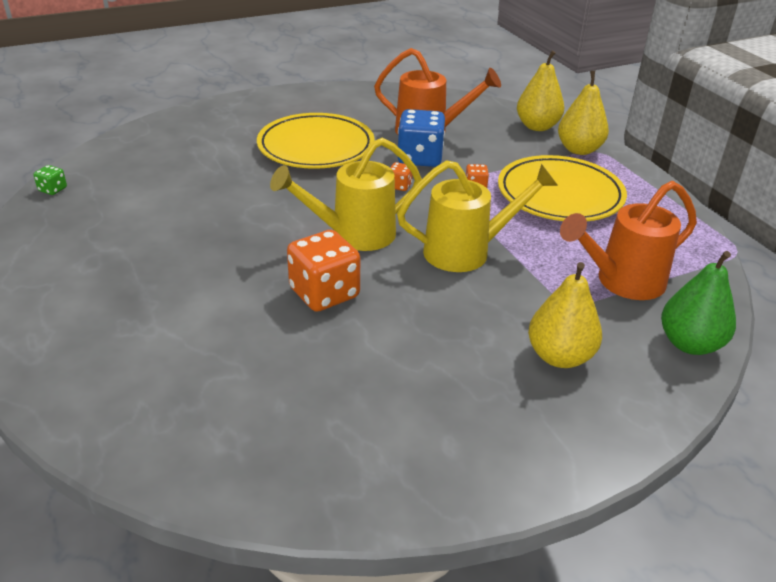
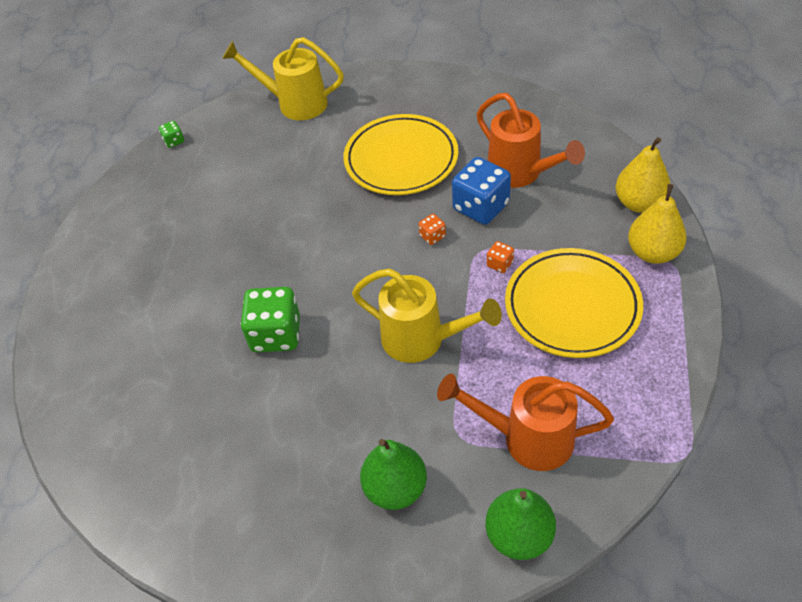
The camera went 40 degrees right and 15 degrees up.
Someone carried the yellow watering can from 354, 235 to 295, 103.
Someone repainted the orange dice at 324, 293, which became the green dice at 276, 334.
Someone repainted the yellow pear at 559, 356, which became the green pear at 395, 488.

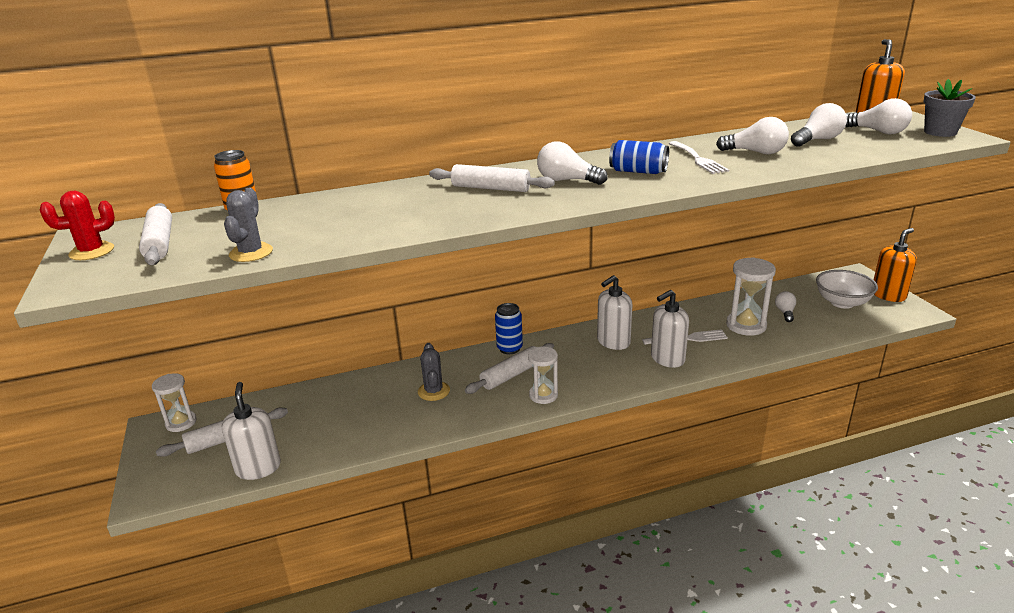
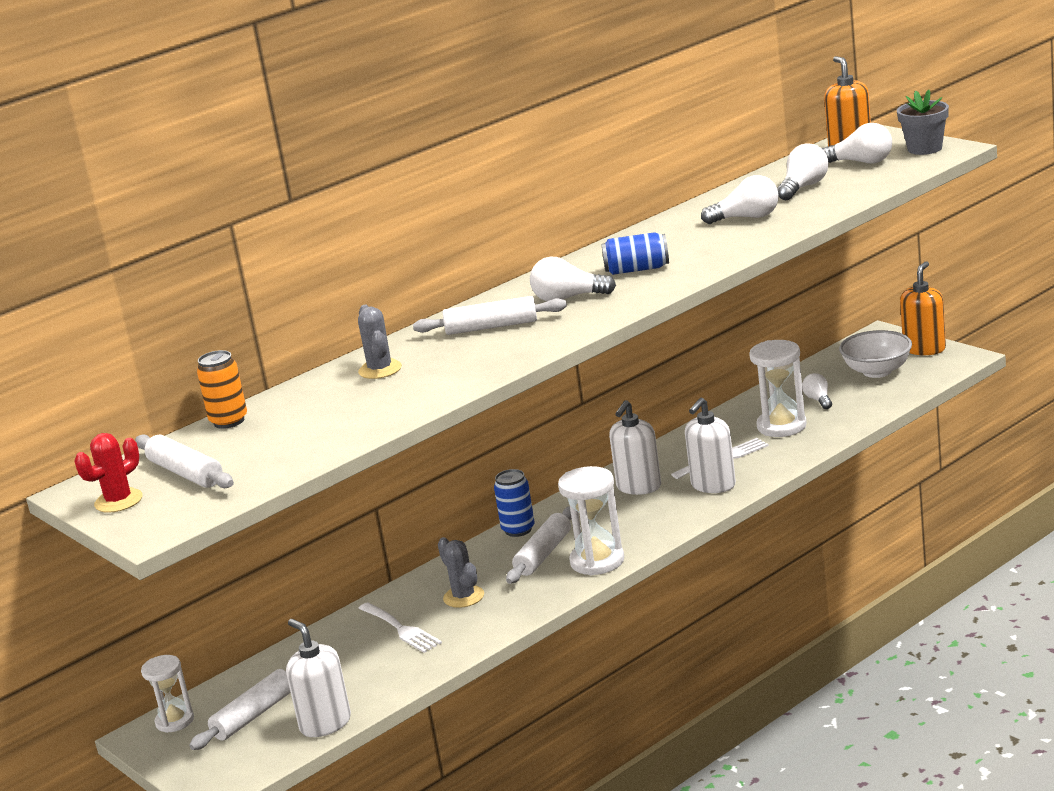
The camera went 20 degrees left and 5 degrees down.
Someone carried the grey cactus from 251, 253 to 380, 370.
Someone carried the white fork from 698, 159 to 401, 629.
Someone scaled the white hourglass at 543, 395 by 1.52.

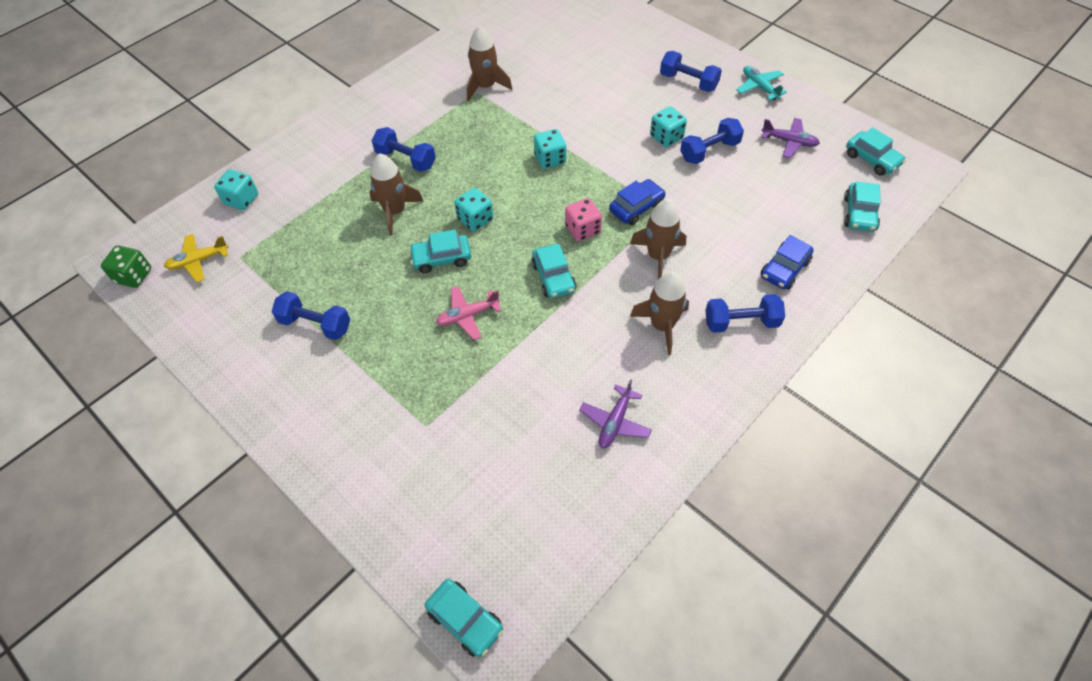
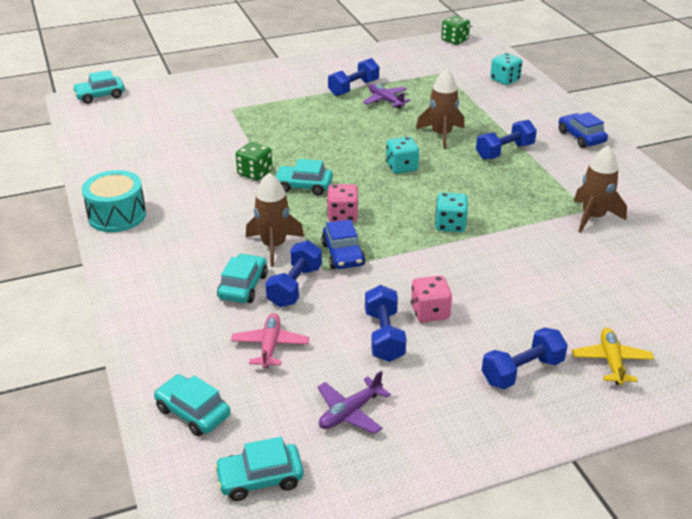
The camera went 115 degrees right and 20 degrees down.
Someone took away the brown rocket at 662, 326.
Someone took away the turquoise plane at 759, 87.
Someone put down the turquoise drum at 117, 215.
Someone put down the green dice at 255, 173.
Someone carried the yellow plane from 198, 261 to 611, 361.
Someone carried the turquoise car from 441, 258 to 243, 286.
Someone carried the pink plane from 468, 316 to 270, 346.
Someone carried the purple plane from 615, 422 to 385, 101.
Someone carried the blue dumbbell from 741, 322 to 295, 286.
Someone carried the blue car from 784, 269 to 581, 137.
Someone repainted the turquoise dice at 666, 137, which became the pink dice at 430, 312.

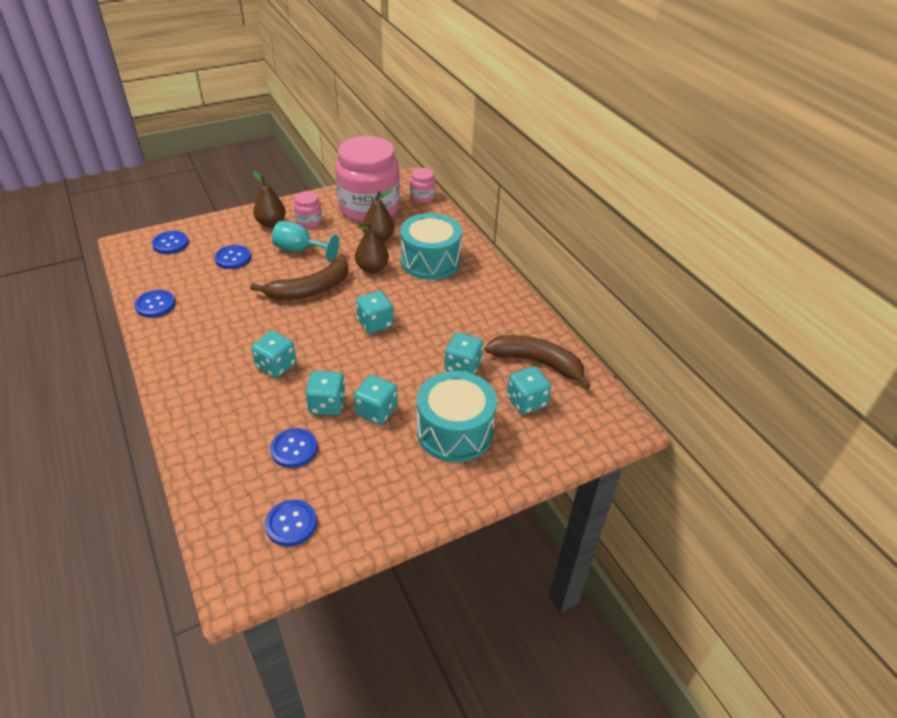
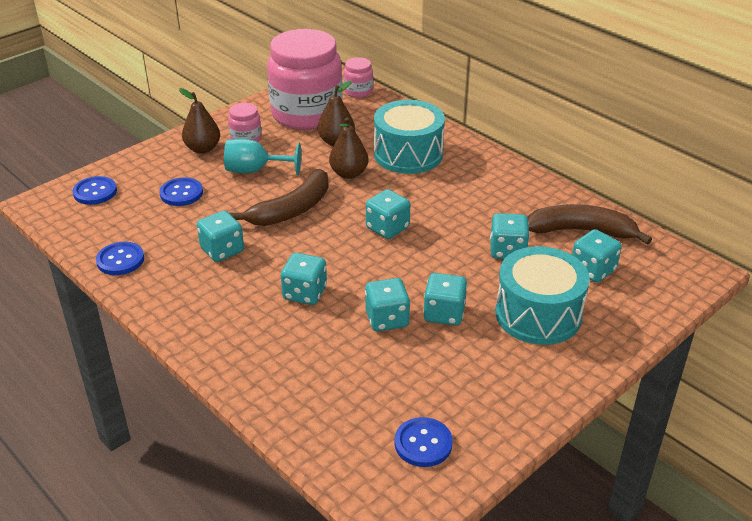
The camera went 15 degrees left and 5 degrees down.
Someone took away the blue button at 294, 449.
Someone put down the turquoise dice at 222, 250.

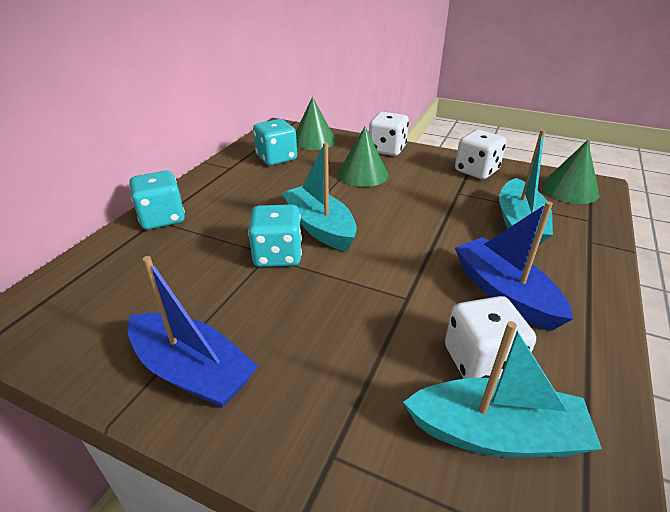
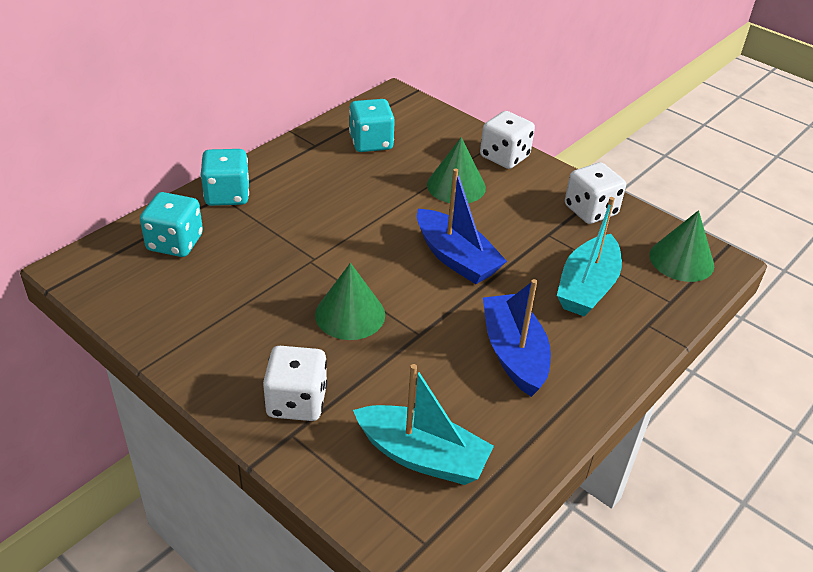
The camera went 15 degrees right and 5 degrees up.
Someone took away the turquoise boat at 320, 227.
Someone carried the blue boat from 192, 371 to 456, 258.
Someone carried the turquoise dice from 277, 255 to 175, 243.
Someone carried the green cone from 313, 140 to 350, 314.
Someone carried the white dice from 481, 361 to 297, 402.

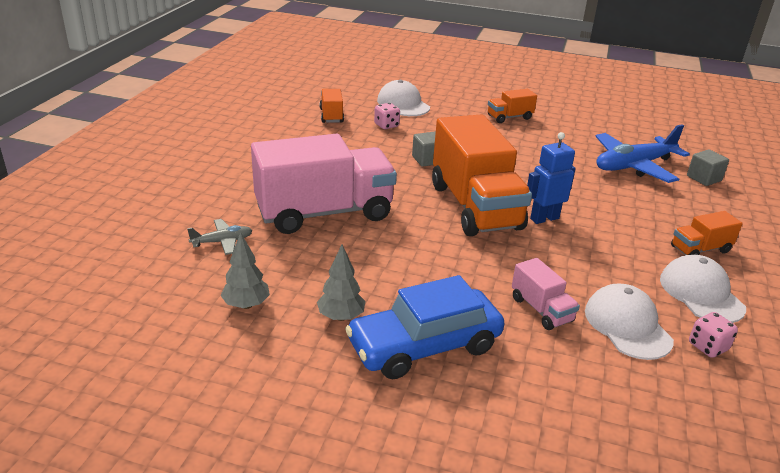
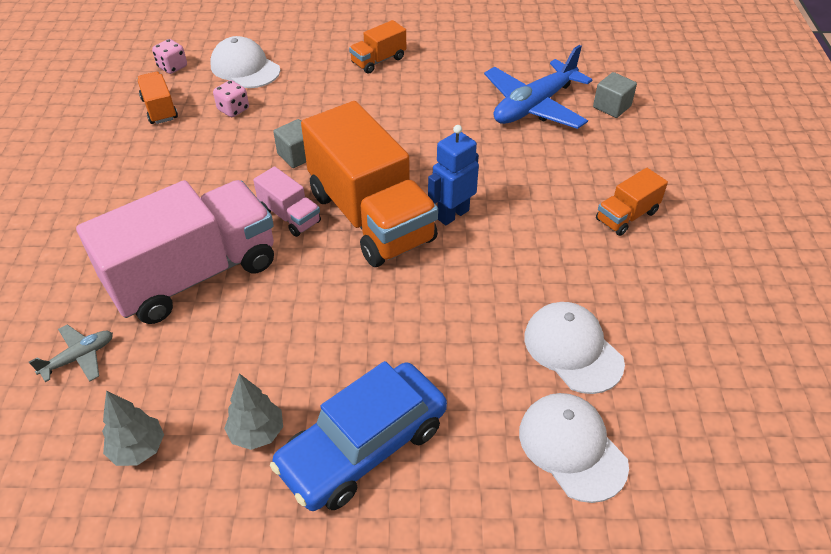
The camera went 15 degrees left and 15 degrees up.
Someone carried the pink truck from 541, 310 to 290, 216.
Someone carried the white cap from 701, 293 to 572, 448.
Someone carried the pink dice from 708, 347 to 172, 67.

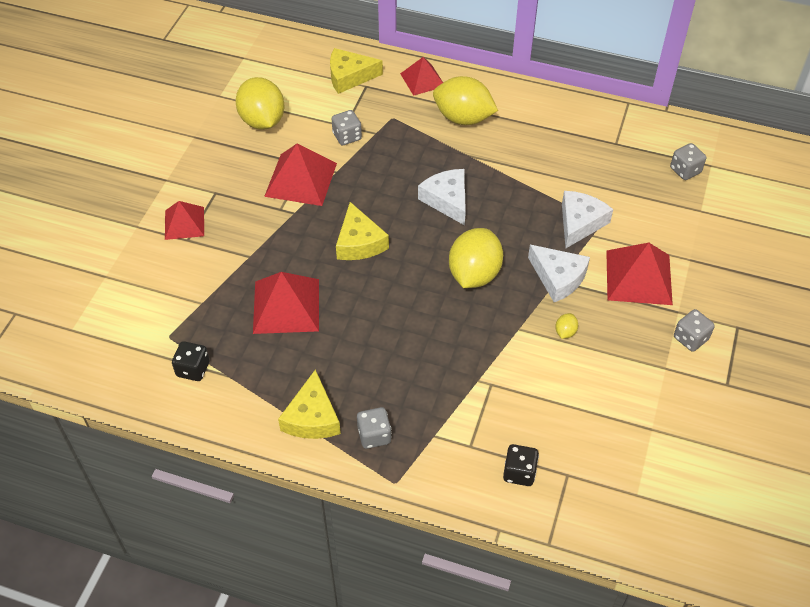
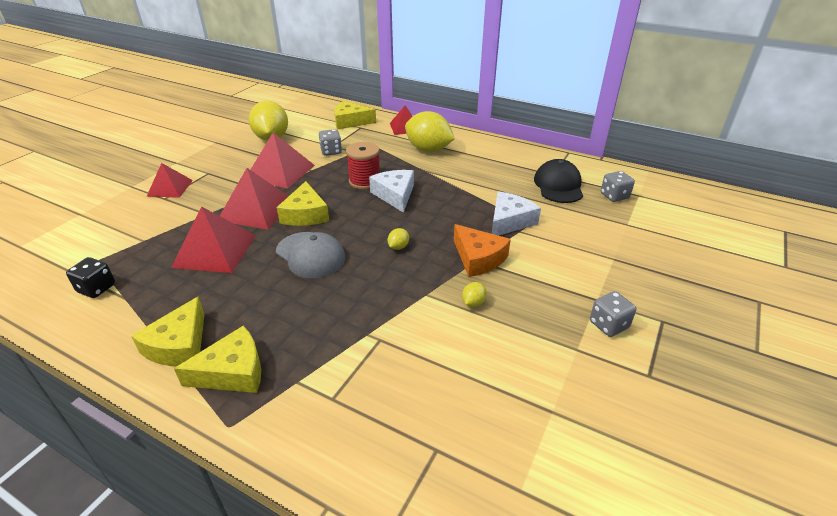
The camera went 10 degrees right and 15 degrees down.
Someone took away the black dice at 519, 472.
Someone put down the grey cap at 310, 255.
Someone put down the red spool at 365, 181.
Someone put down the black cap at 558, 185.
Someone carried the red pyramid from 639, 277 to 256, 209.
Someone swapped the grey dice at 374, 435 for the yellow cheese at 233, 372.
Someone repainted the white cheese at 558, 278, which became the orange cheese at 478, 258.
Someone scaled the yellow lemon at 474, 274 by 0.40.

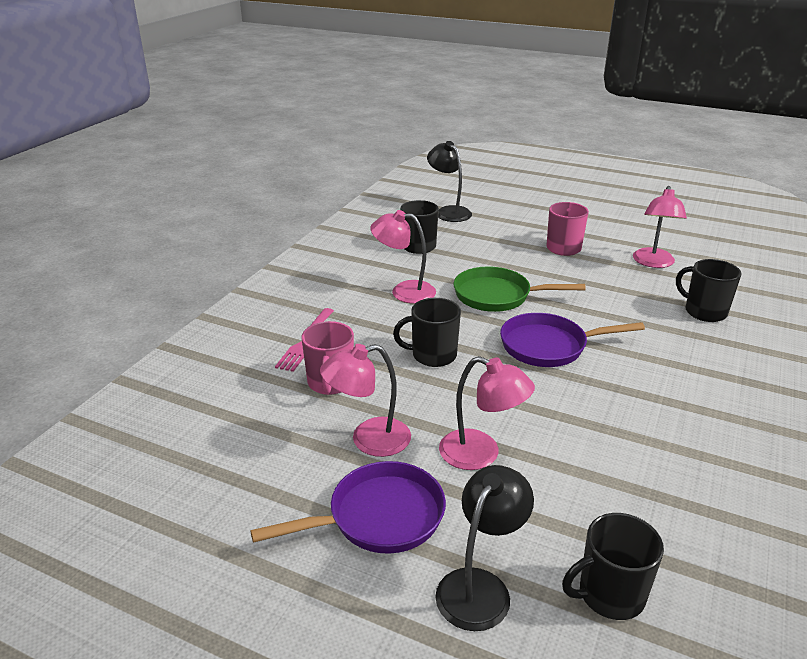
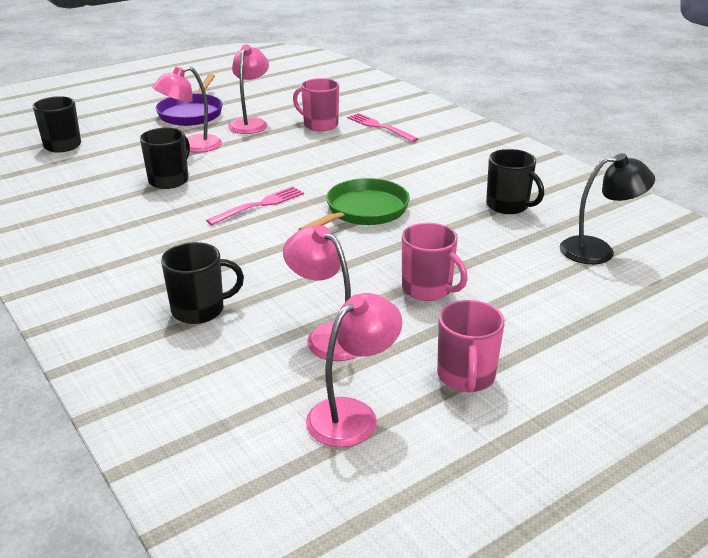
The camera went 120 degrees right and 0 degrees up.
Someone took away the black lamp at 480, 586.
Someone put down the pink mug at 466, 377.
Someone carried the pink lamp from 404, 291 to 352, 414.
Someone carried the black mug from 432, 355 to 169, 180.
Someone swapped the purple pan at 549, 346 for the pink fork at 260, 205.

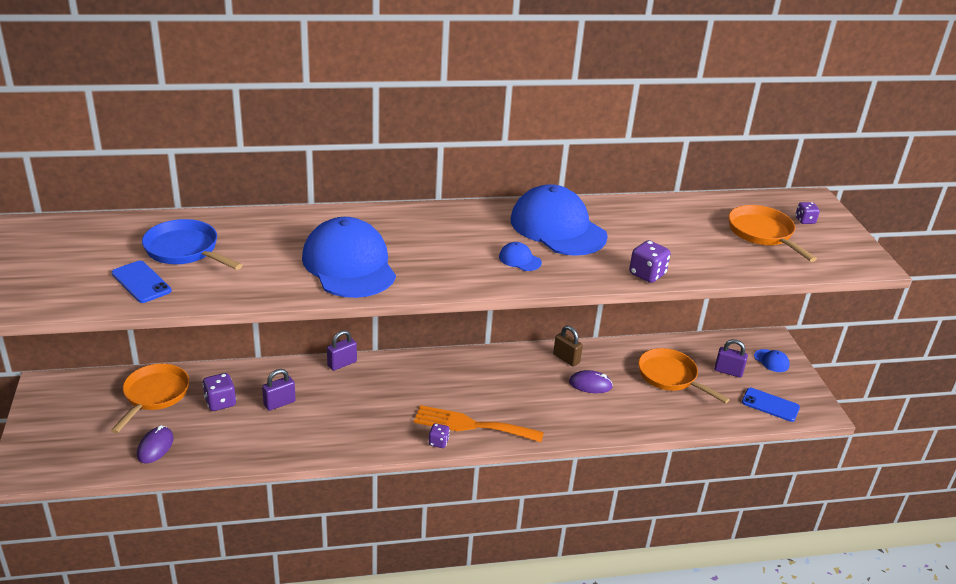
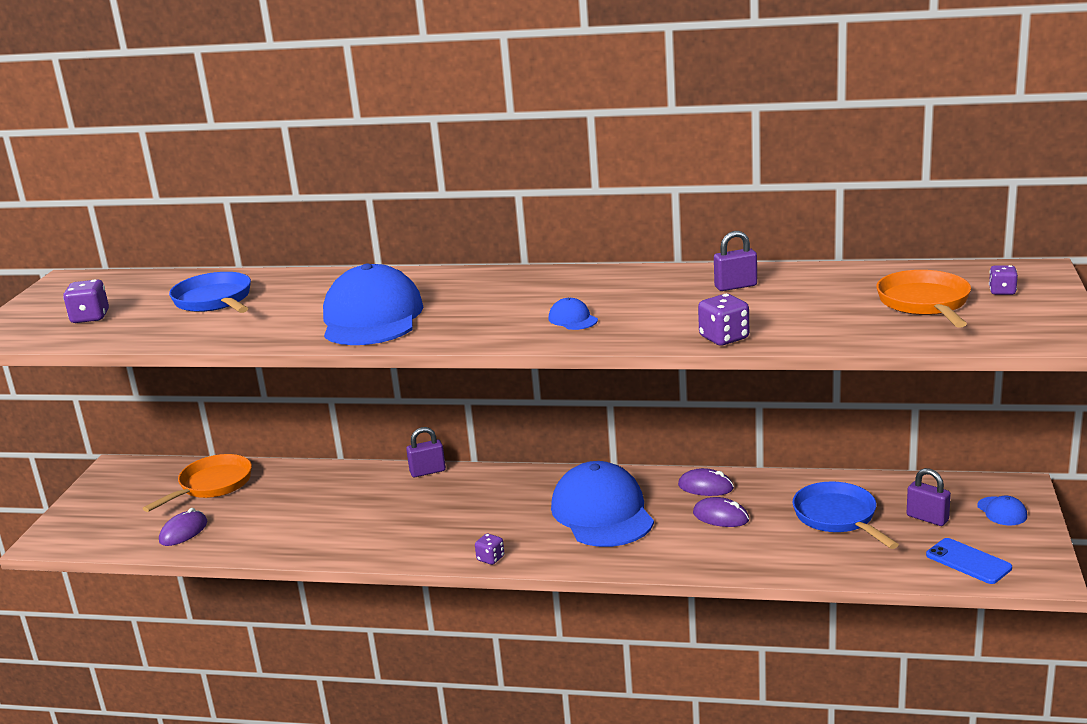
The camera went 25 degrees right and 10 degrees down.
Someone took away the blue phone at 141, 282.
Someone took away the orange fork at 472, 425.
Someone carried the purple dice from 220, 402 to 90, 317.
Someone carried the purple padlock from 279, 403 to 735, 286.
Someone carried the blue cap from 557, 228 to 602, 513.
Someone swapped the brown padlock at 566, 358 for the purple mouse at 705, 487.
Someone repainted the orange pan at 670, 377, which became the blue pan at 838, 517.

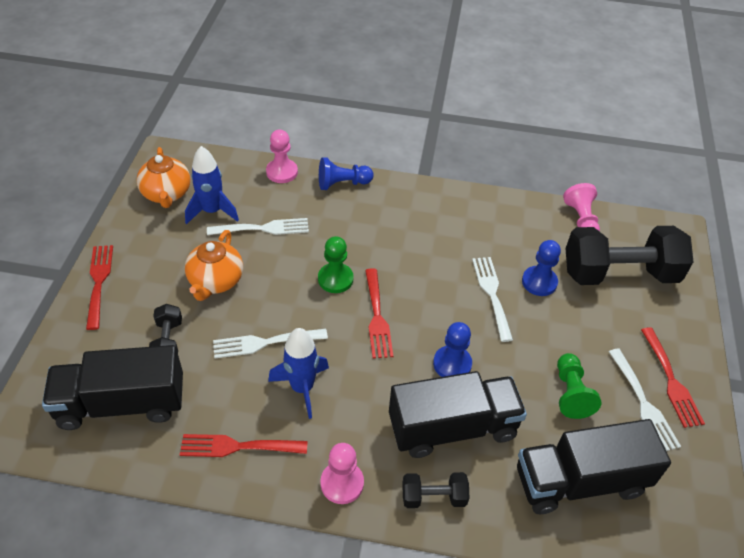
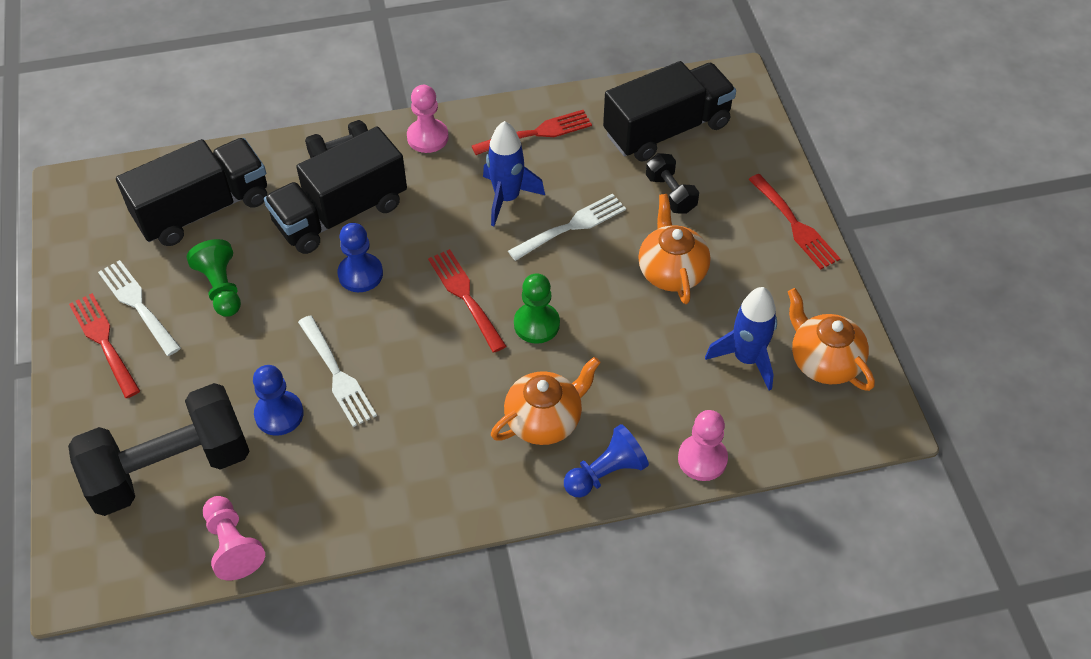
The camera went 160 degrees right and 5 degrees up.
Someone took away the white fork at 263, 228.
Someone put down the orange teapot at 545, 420.

